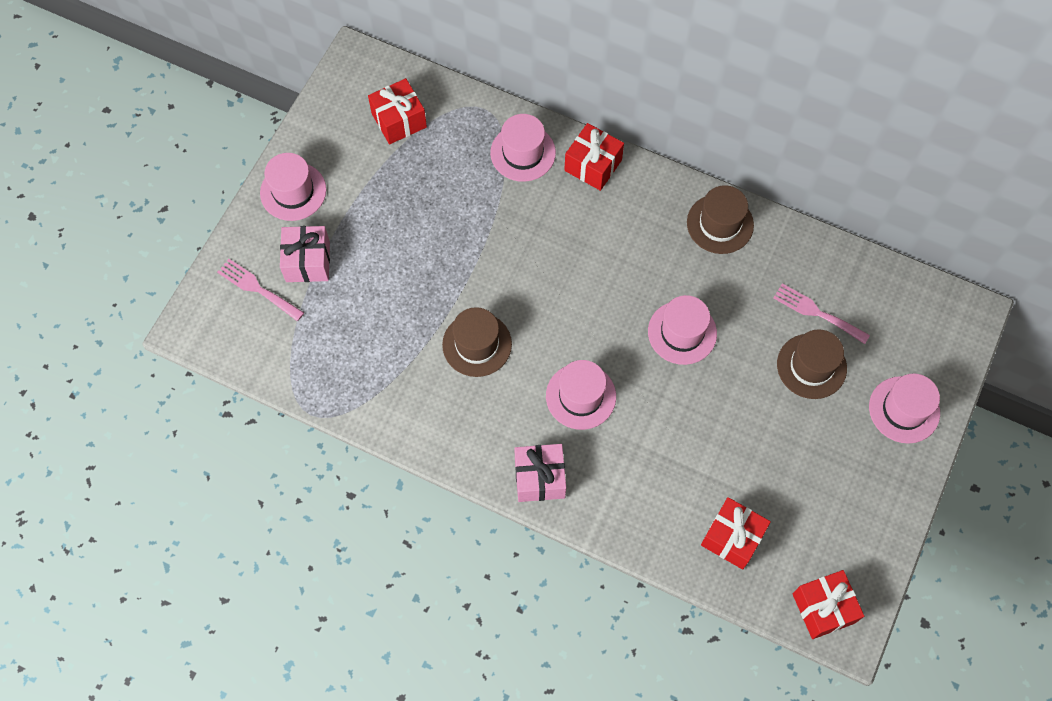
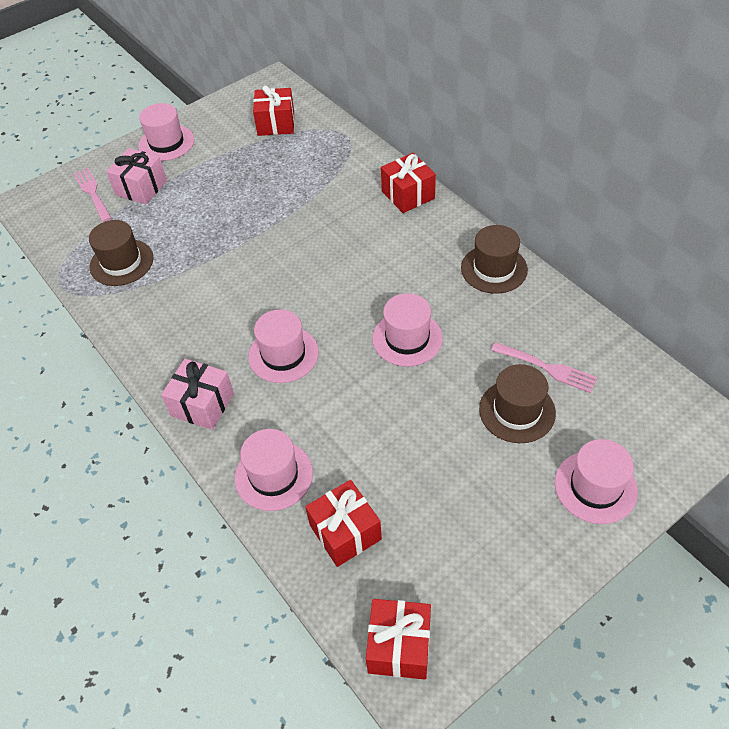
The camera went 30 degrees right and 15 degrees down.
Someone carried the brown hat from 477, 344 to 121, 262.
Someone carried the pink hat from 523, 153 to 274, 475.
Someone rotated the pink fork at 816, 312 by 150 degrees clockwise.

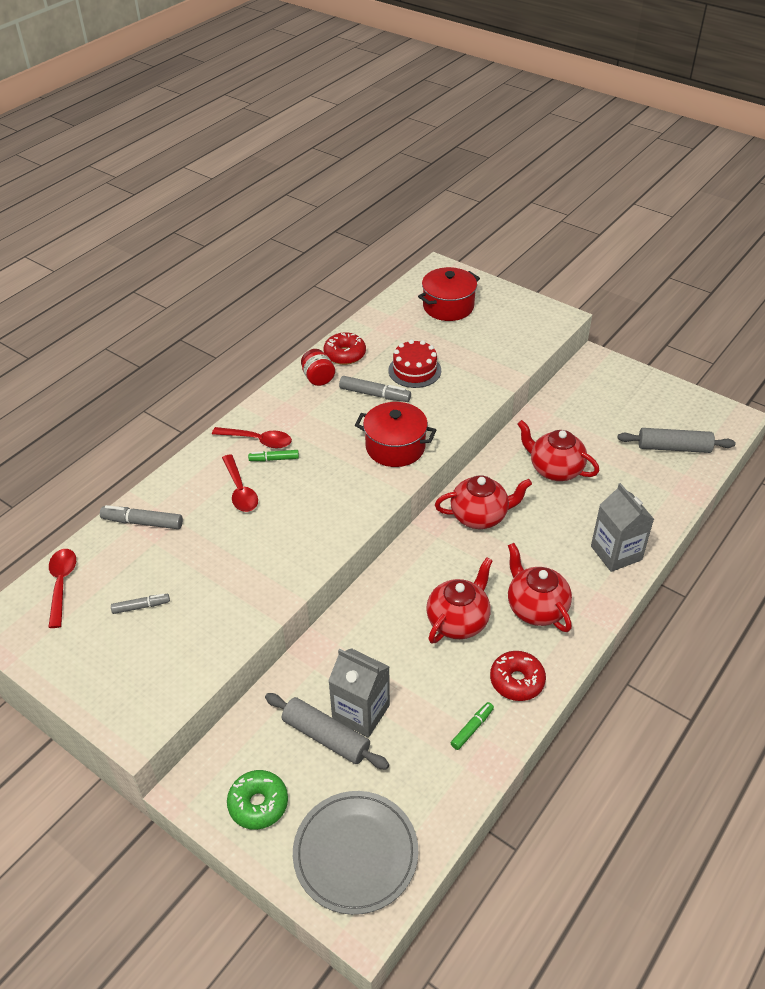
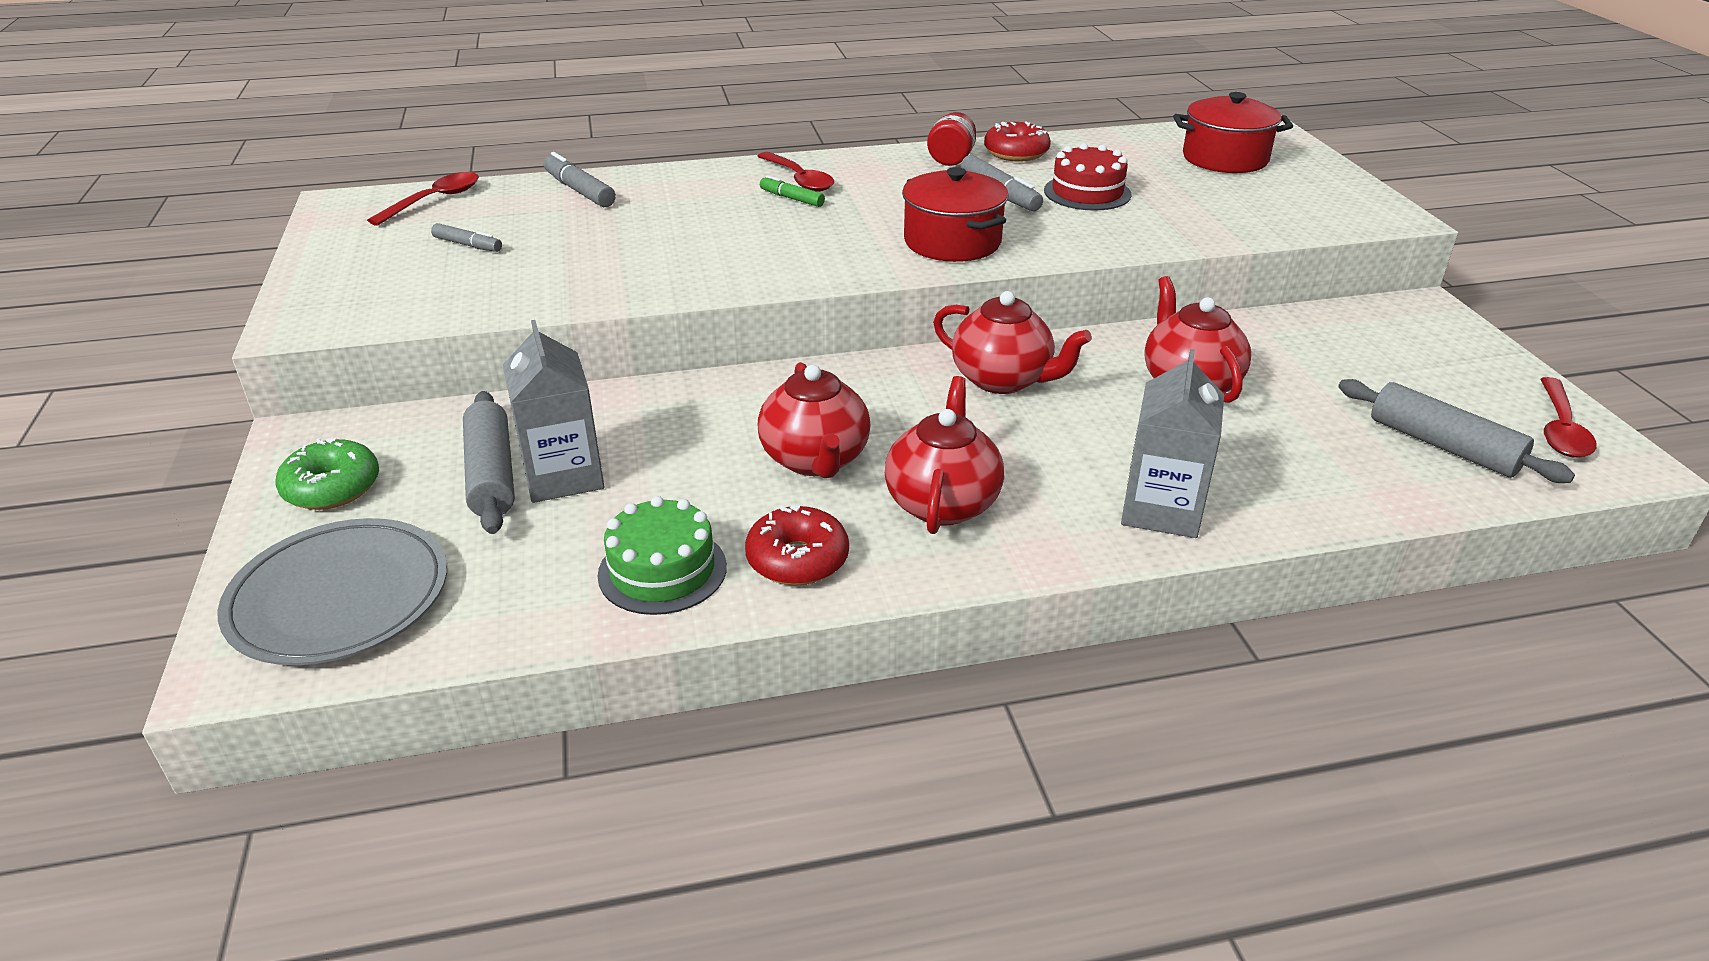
The camera went 40 degrees right and 10 degrees down.
Someone carried the red spoon from 240, 490 to 1560, 429.
Someone swapped the green marker at 472, 728 for the green cake at 662, 570.
Someone rotated the red teapot at 458, 621 by 90 degrees clockwise.

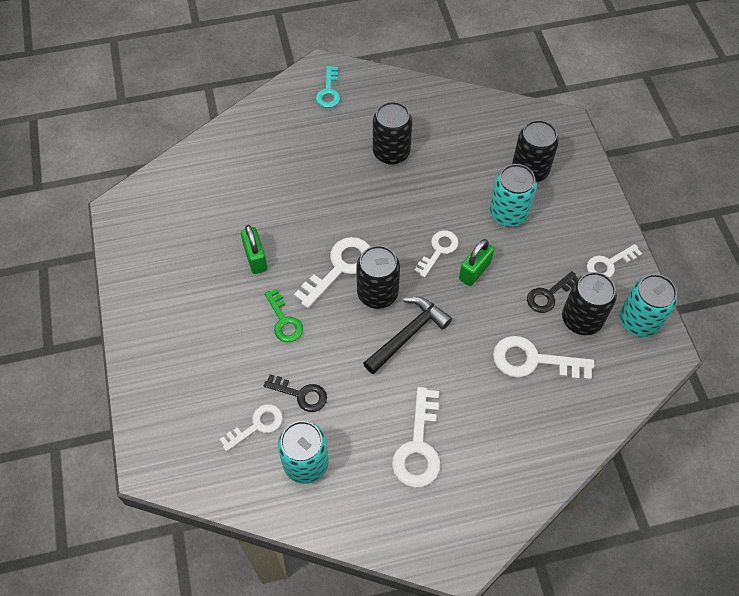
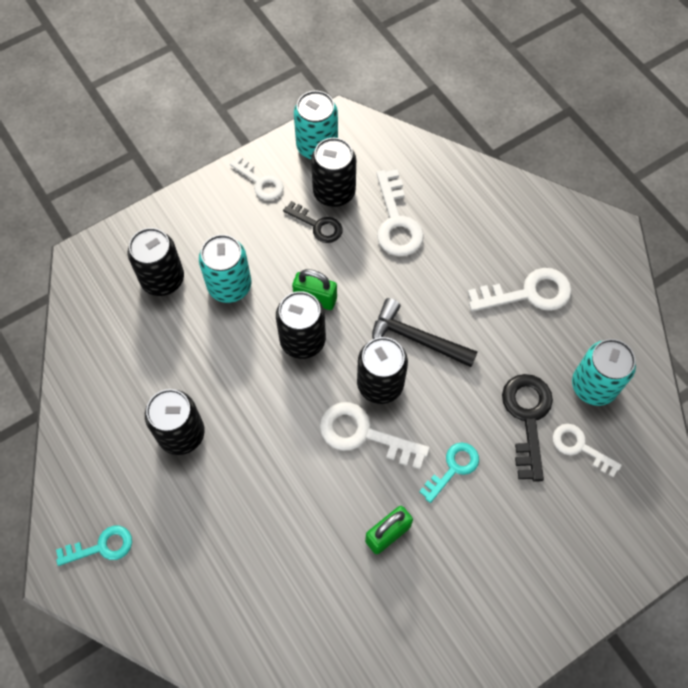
The camera went 110 degrees left and 5 degrees up.
Someone swapped the white key at 438, 250 for the black can at 302, 340.
Someone repainted the green key at 284, 321, which became the turquoise key at 453, 468.
Someone scaled the black key at 301, 394 by 1.55.

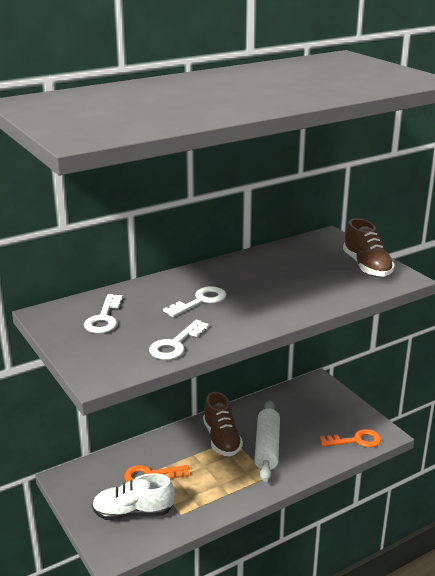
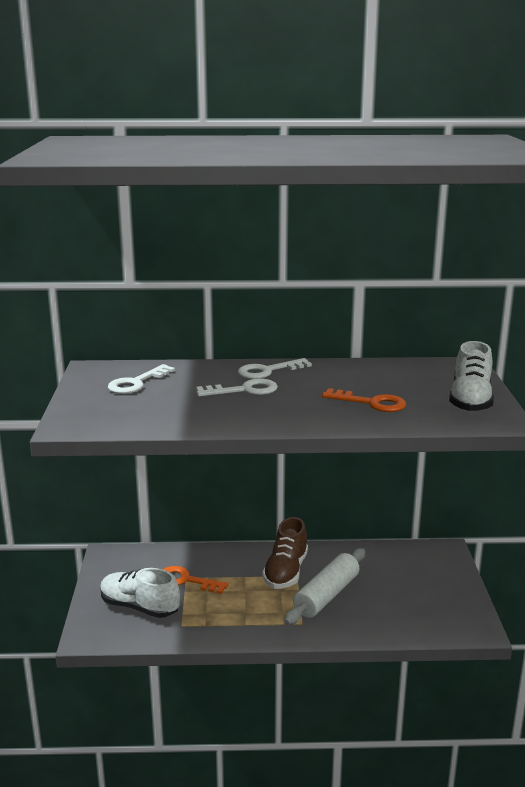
The camera went 30 degrees right and 5 degrees down.
Someone carried the white key from 175, 344 to 268, 371.
Someone carried the orange key from 356, 440 to 371, 403.
Someone repainted the brown shoe at 366, 266, which became the white shoe at 470, 401.

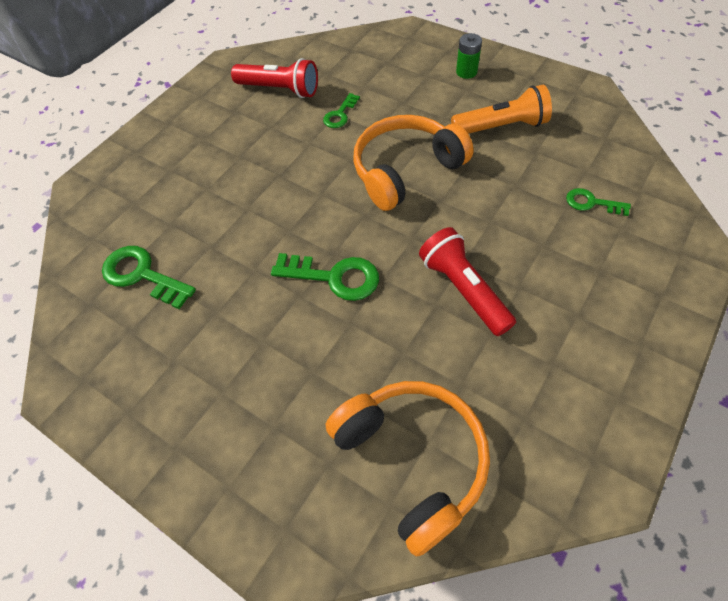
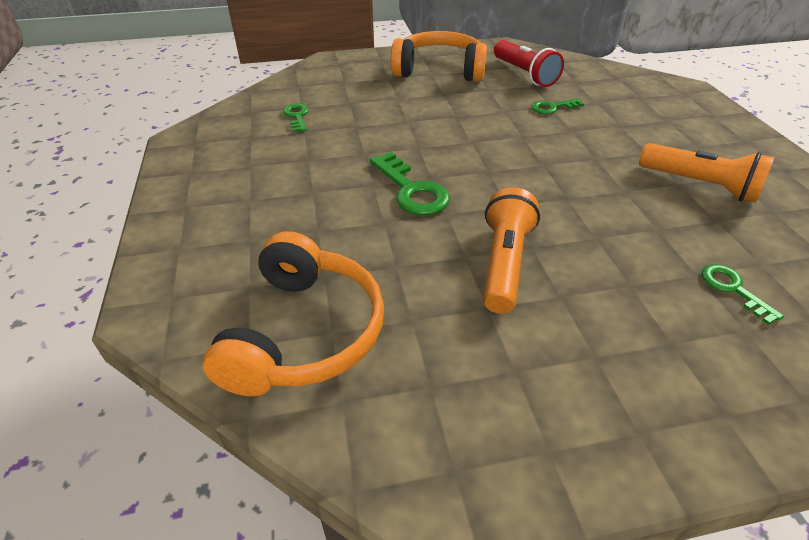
The camera went 40 degrees right and 15 degrees down.
Someone took away the green battery at 466, 72.
Someone carried the orange headphones from 405, 170 to 439, 70.
Someone repainted the red flashlight at 463, 289, which became the orange flashlight at 504, 263.
Someone scaled the green key at 143, 275 by 0.59.

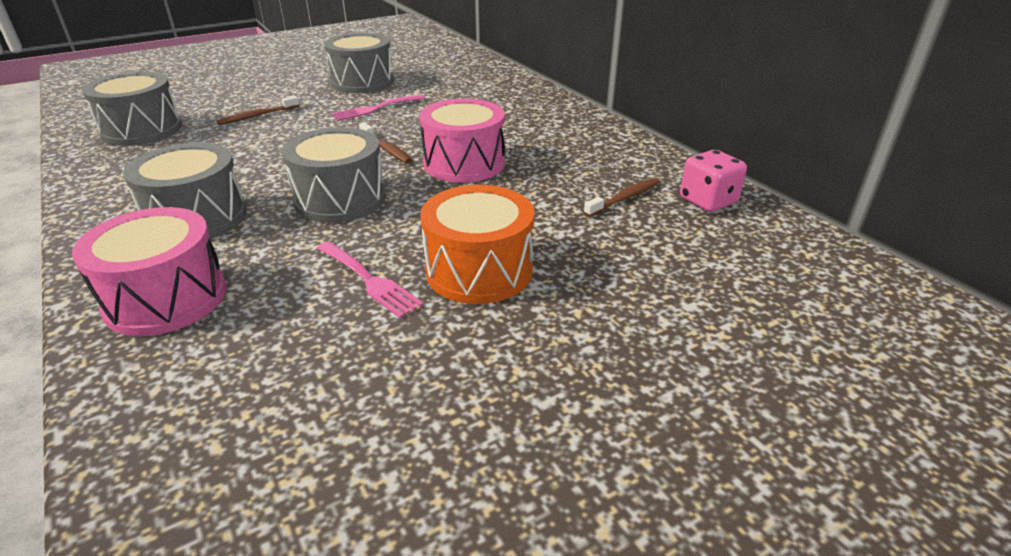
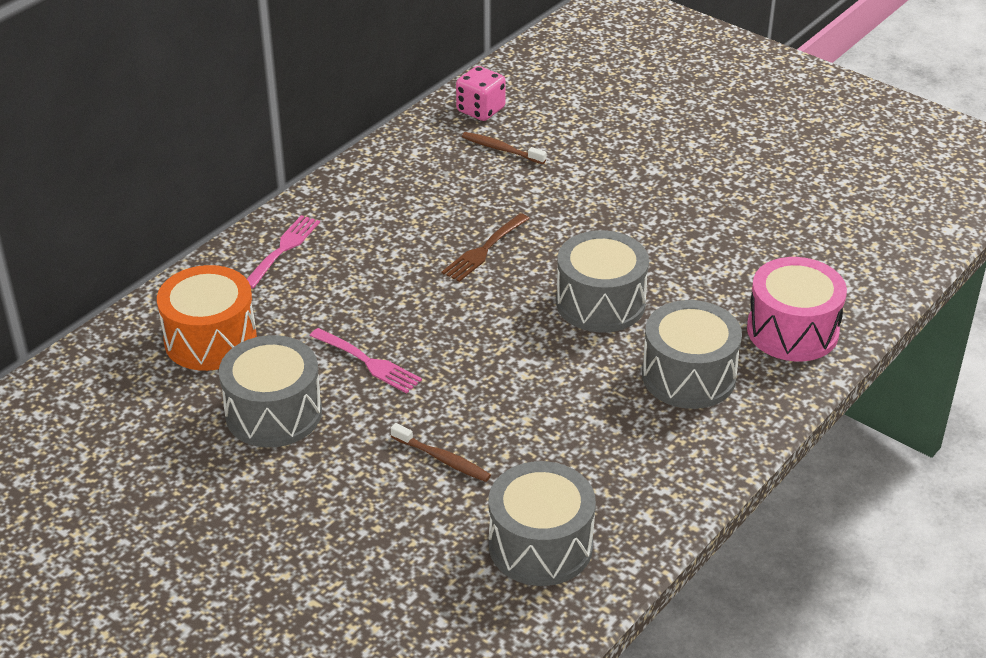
The camera went 110 degrees left and 5 degrees up.
Someone took away the brown toothbrush at 386, 149.
Someone carried the pink fork from 369, 280 to 283, 249.
Someone carried the orange drum from 479, 270 to 210, 339.
Someone swapped the pink drum at 464, 163 for the brown fork at 484, 250.

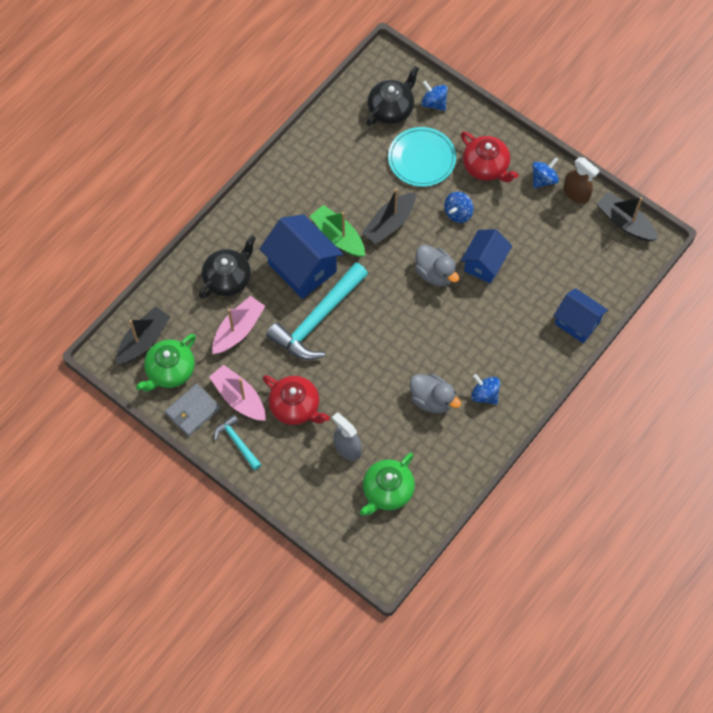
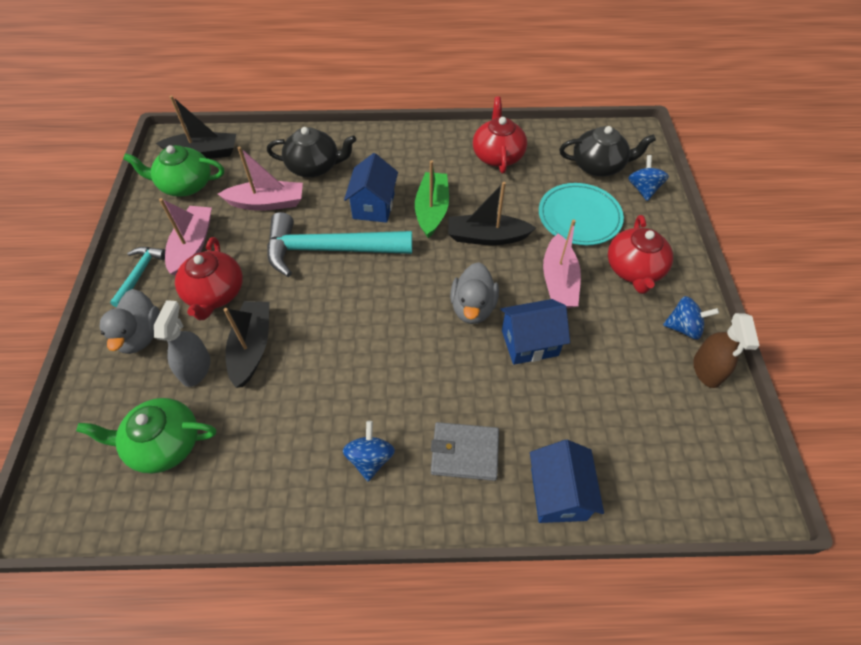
The camera went 50 degrees right and 10 degrees down.
Someone put down the red teapot at 497, 155.
Someone carried the grey wallet from 192, 411 to 465, 452.
Someone carried the grey duck from 432, 400 to 140, 335.
Someone carried the black boat from 625, 222 to 252, 347.
Someone swapped the blue spinning top at 458, 213 for the pink boat at 558, 281.
Someone scaled the blue house at 302, 268 by 0.65.

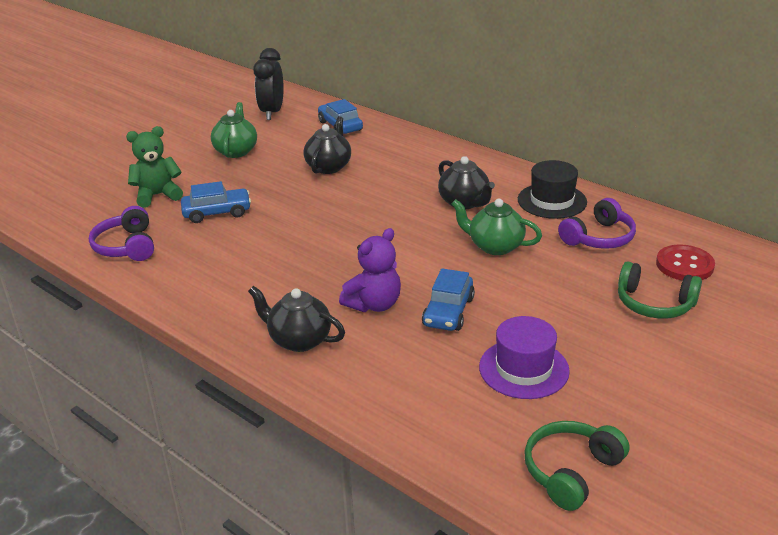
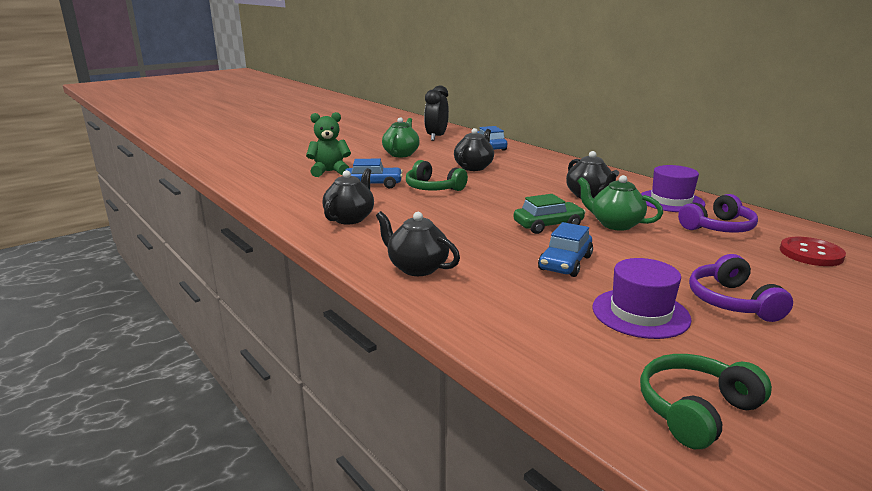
The camera went 10 degrees right and 10 degrees down.
Someone took away the purple teddy bear at 374, 304.
Someone put down the black teapot at 350, 218.
Someone put down the green car at 548, 225.
Someone carried the purple headphones from 127, 246 to 732, 302.
Someone carried the green headphones from 654, 303 to 433, 188.
Someone repainted the black hat at 552, 201, which became the purple hat at 671, 201.

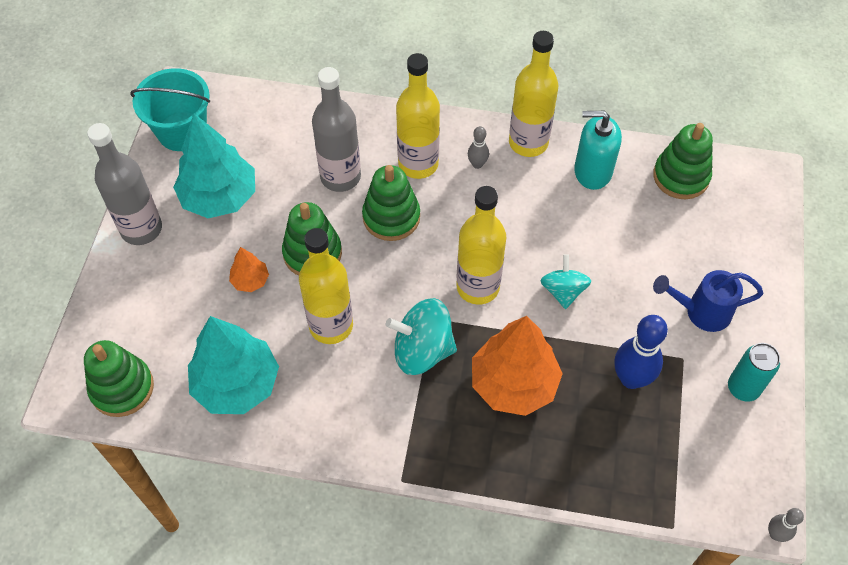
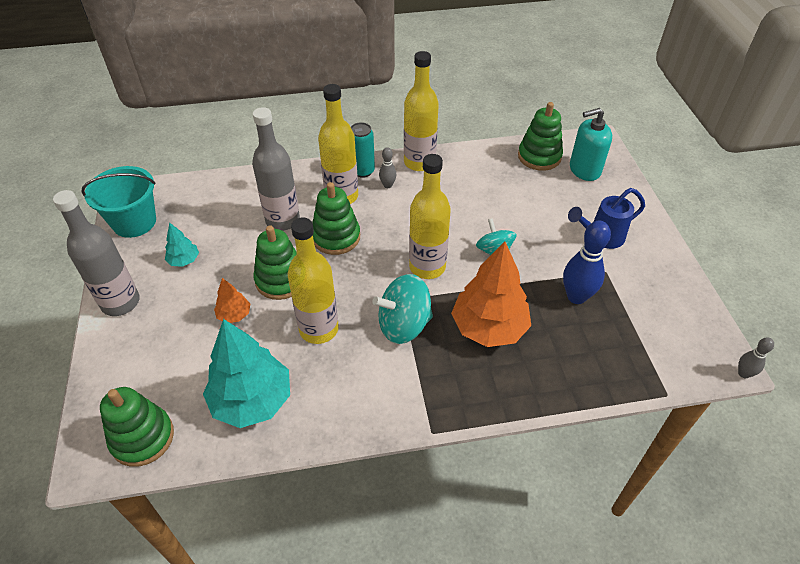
The camera went 20 degrees left and 10 degrees down.
Someone carried the turquoise soap dispenser from 592, 171 to 584, 169.
Someone carried the turquoise can from 743, 388 to 363, 171.
Someone scaled the turquoise tree at 219, 197 by 0.47.

